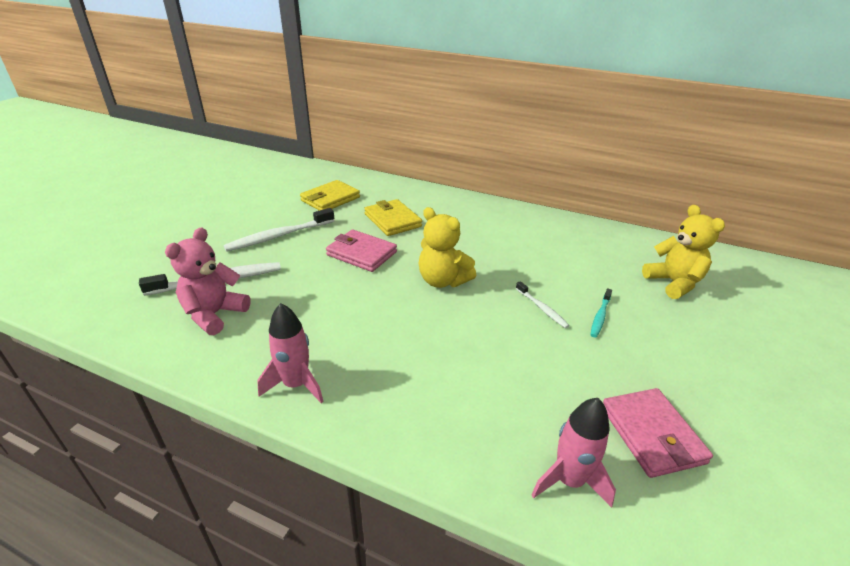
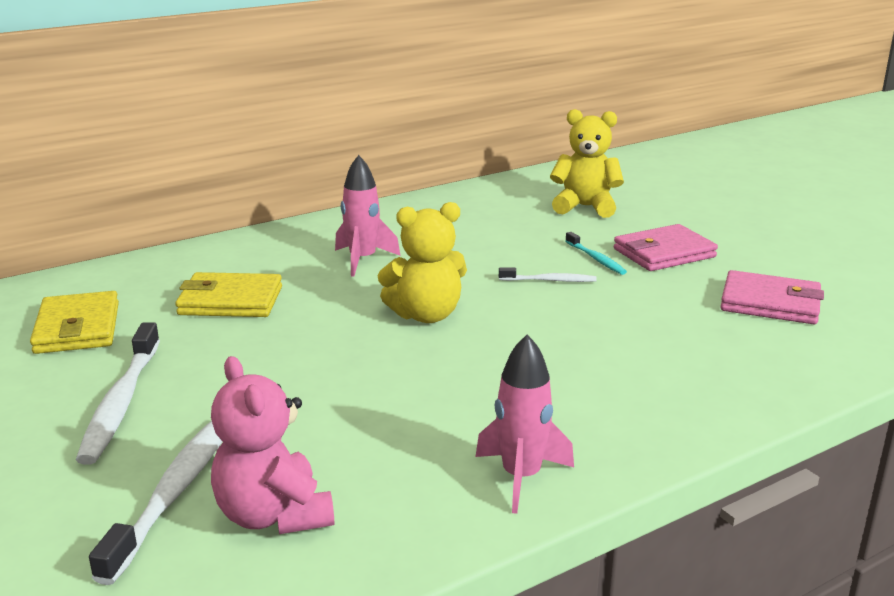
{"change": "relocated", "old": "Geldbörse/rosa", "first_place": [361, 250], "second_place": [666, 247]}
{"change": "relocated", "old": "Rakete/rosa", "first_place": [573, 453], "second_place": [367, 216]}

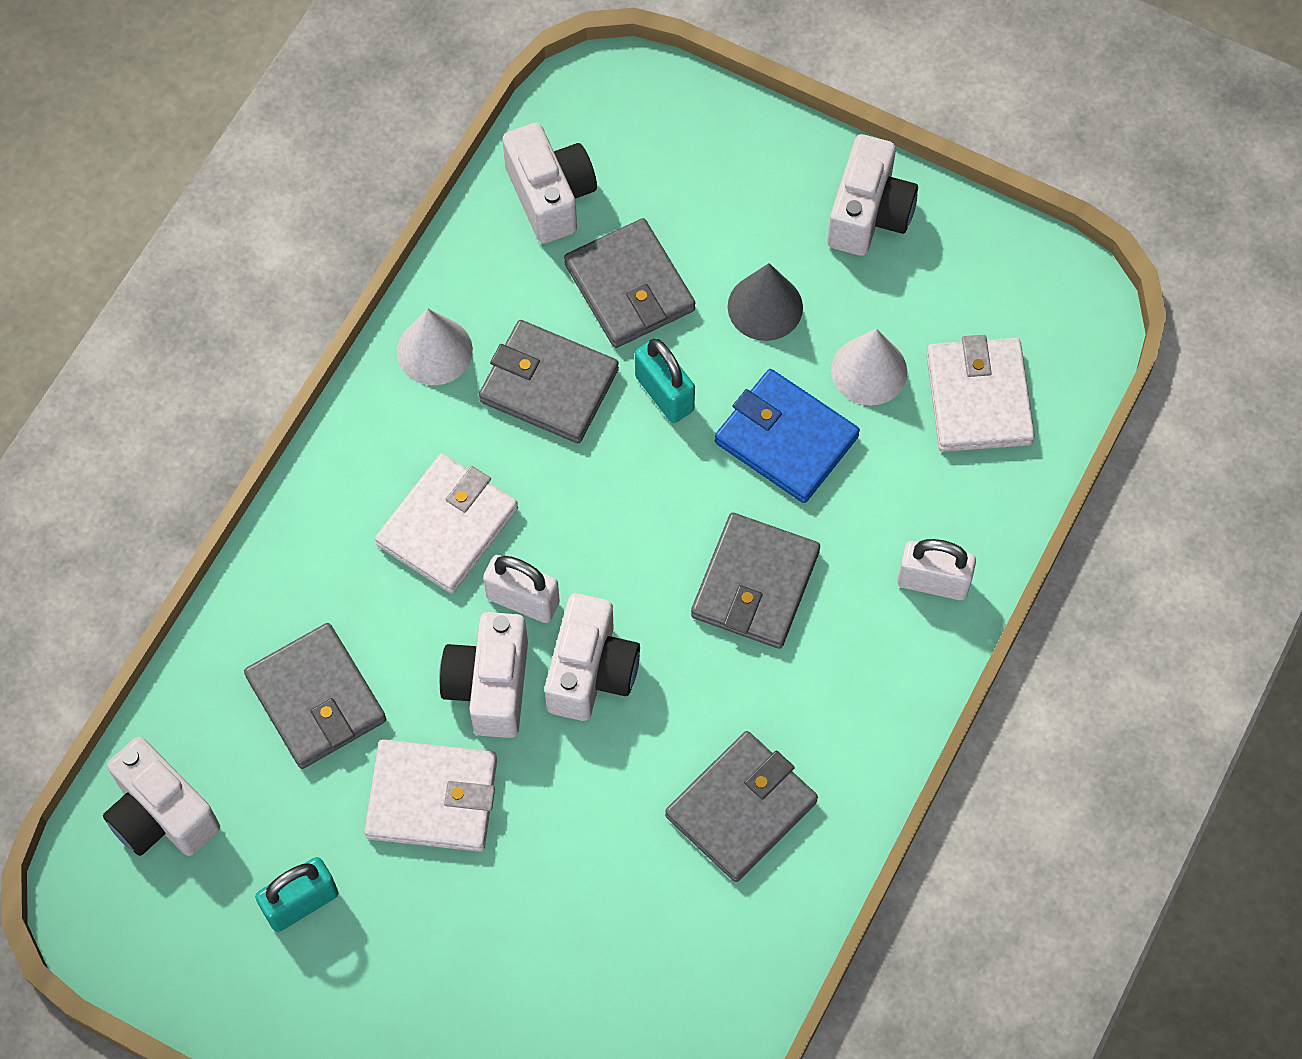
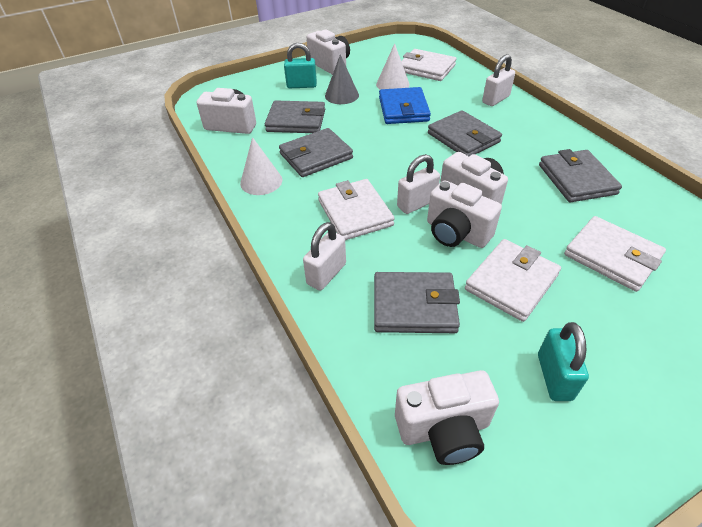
{"change": "relocated", "old": "Vorhängeschloss/türkis", "first_place": [665, 380], "second_place": [300, 65]}
{"change": "spun", "old": "Geldbörse/blau", "first_place": [787, 436], "second_place": [405, 105], "degrees": -75}
{"change": "appeared", "new": "Vorhängeschloss/weiß", "second_place": [324, 256]}
{"change": "appeared", "new": "Geldbörse/weiß", "second_place": [615, 254]}

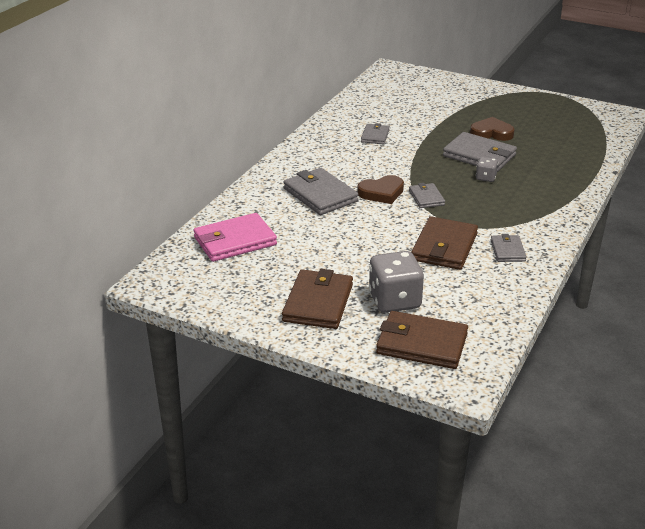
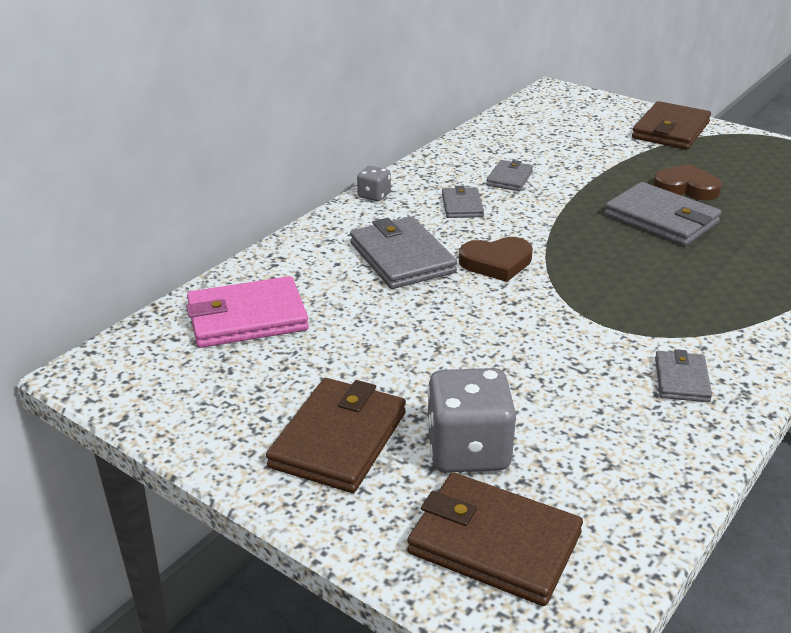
{"change": "relocated", "old": "Geldbörse/grau", "first_place": [427, 195], "second_place": [463, 202]}
{"change": "relocated", "old": "Geldbörse/braun", "first_place": [444, 243], "second_place": [671, 125]}
{"change": "relocated", "old": "Spielwürfel/grau", "first_place": [487, 169], "second_place": [374, 183]}

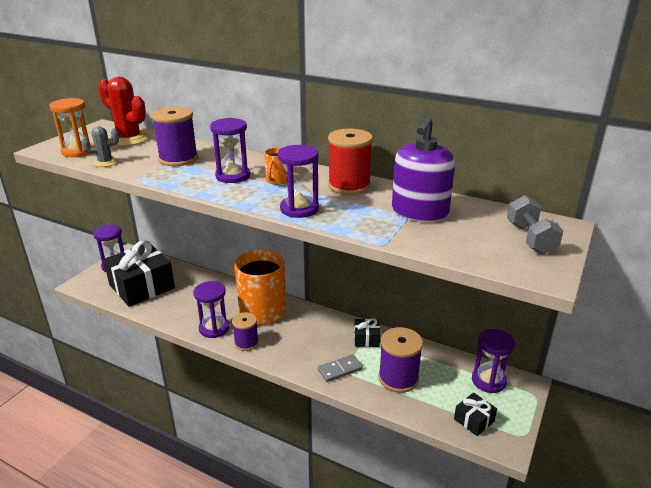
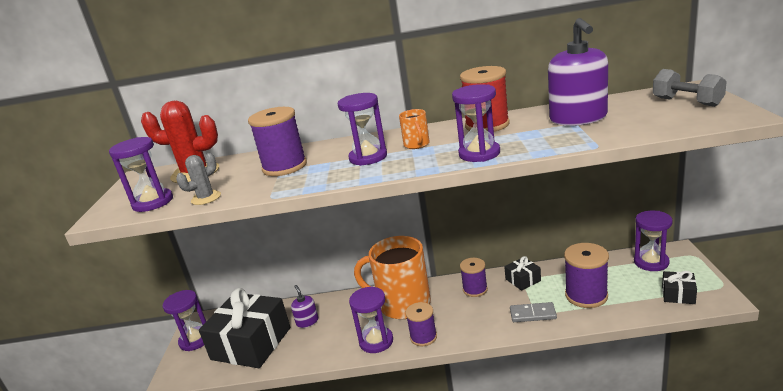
{"change": "colour", "old": "Sanduhr/orange", "new": "Sanduhr/lila", "first_place": [71, 127], "second_place": [141, 174]}
{"change": "spun", "old": "Dominostein/grau", "first_place": [340, 368], "second_place": [533, 312], "degrees": 60}
{"change": "appeared", "new": "Seifenspender/lila", "second_place": [304, 306]}
{"change": "appeared", "new": "Garnrolle/lila", "second_place": [474, 277]}

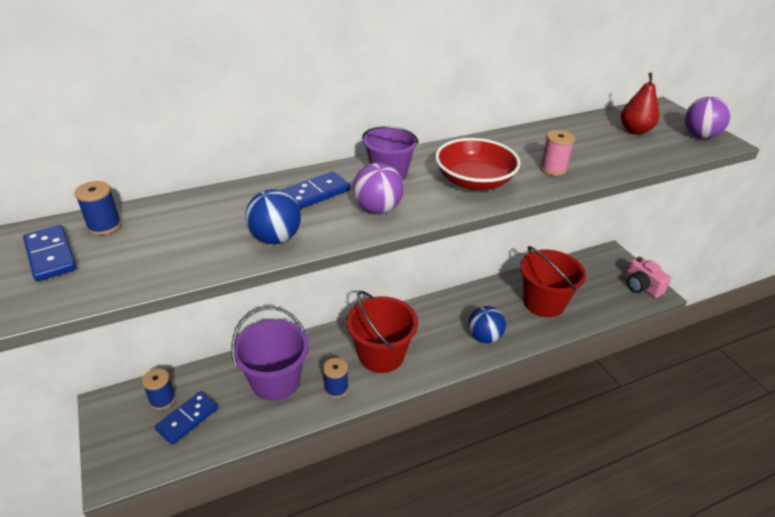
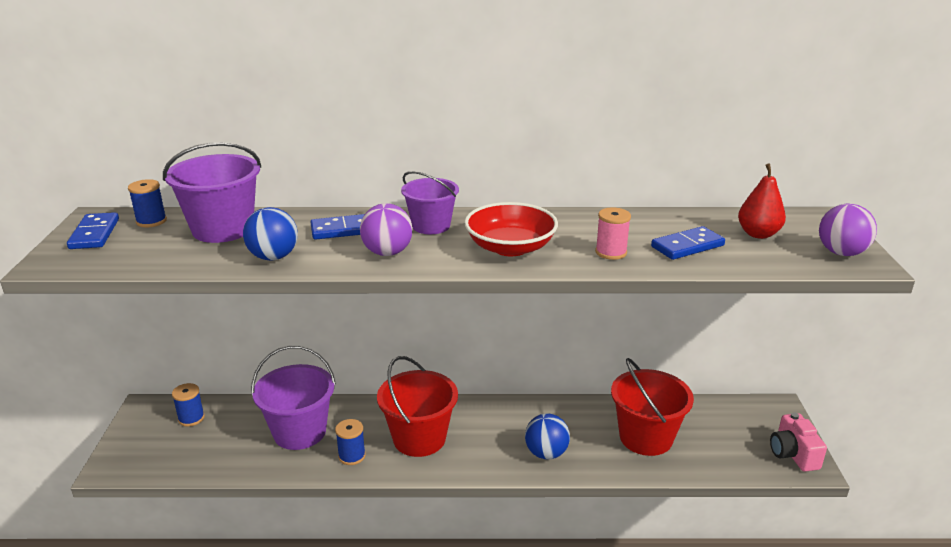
{"change": "relocated", "old": "Dominostein/blau", "first_place": [186, 418], "second_place": [688, 243]}
{"change": "appeared", "new": "Eimer/lila", "second_place": [212, 192]}

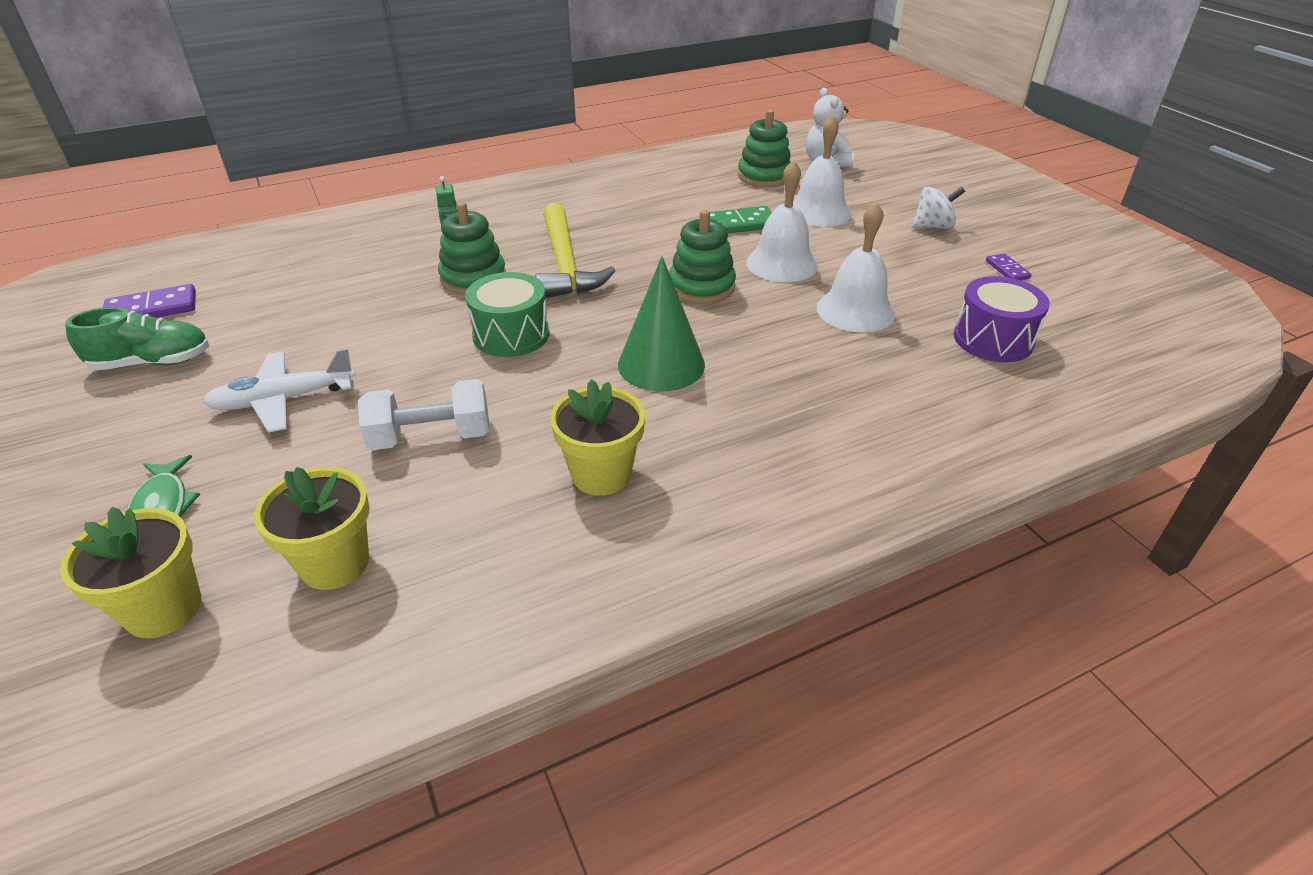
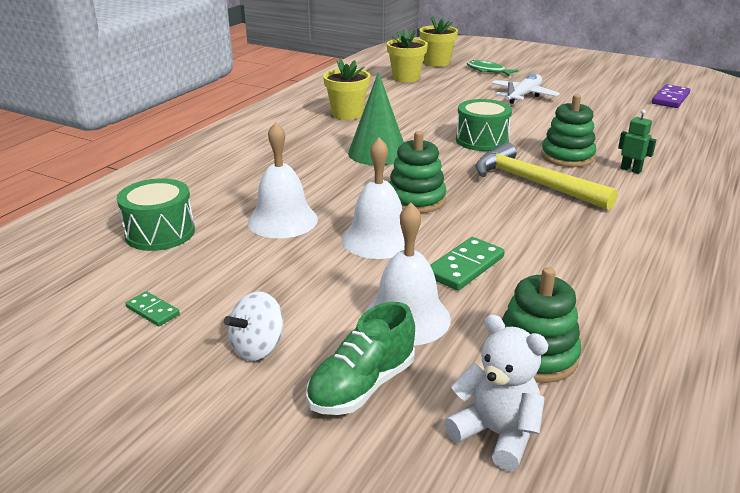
{"change": "relocated", "old": "Schuh/grün", "first_place": [137, 338], "second_place": [360, 358]}
{"change": "missing", "old": "Hantel/weiß", "first_place": [424, 414]}
{"change": "colour", "old": "Trommel/lila", "new": "Trommel/grün", "first_place": [1002, 319], "second_place": [156, 214]}
{"change": "colour", "old": "Dominostein/lila", "new": "Dominostein/grün", "first_place": [1009, 267], "second_place": [152, 308]}

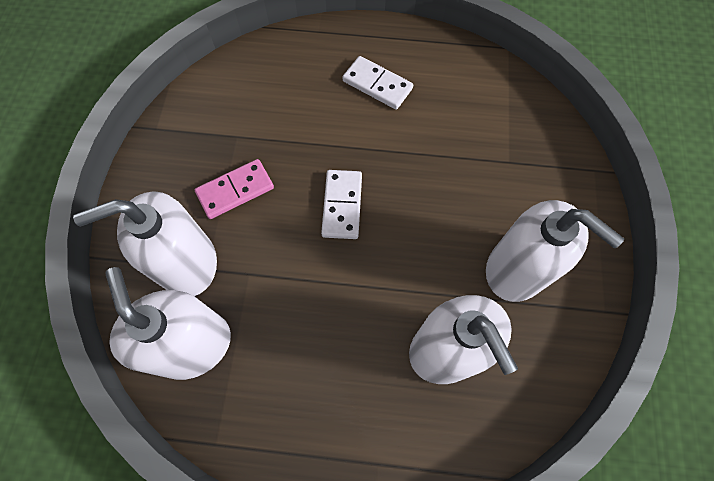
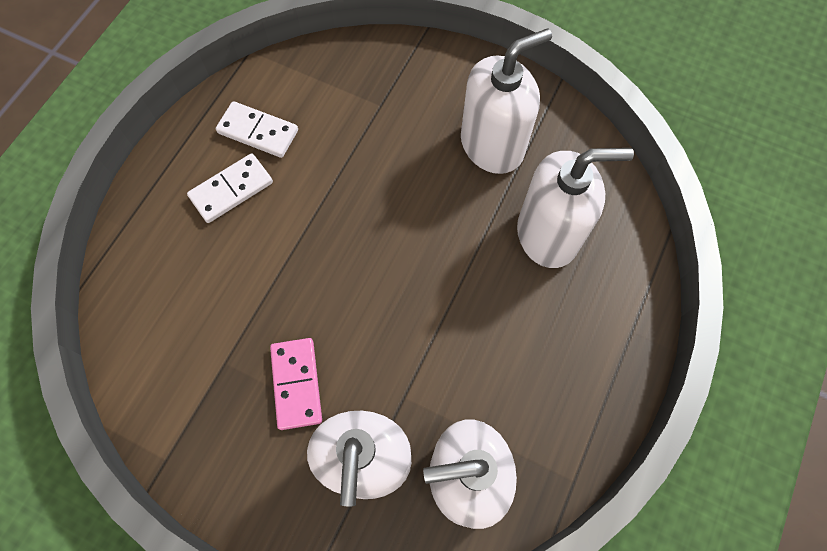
{"change": "relocated", "old": "Dominostein/weiß", "first_place": [341, 204], "second_place": [257, 129]}

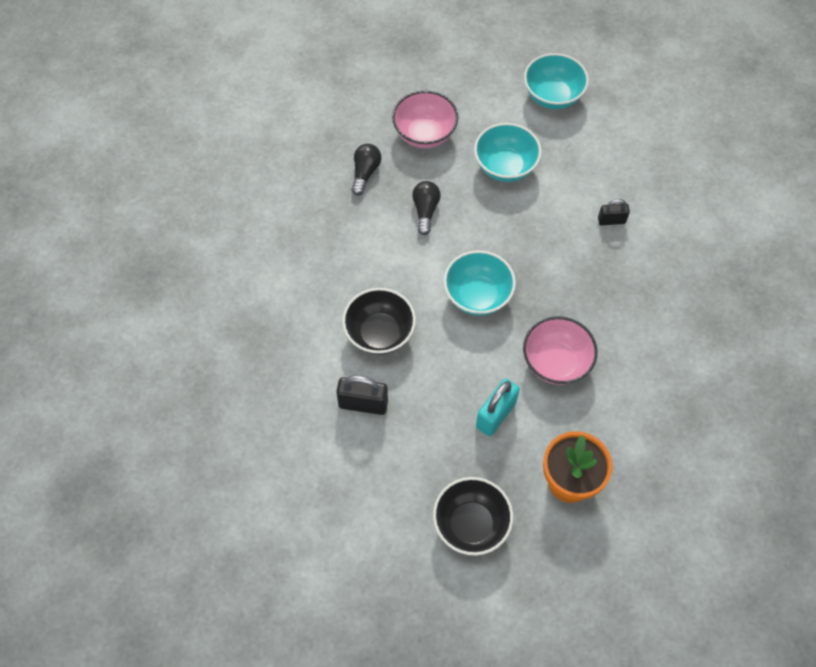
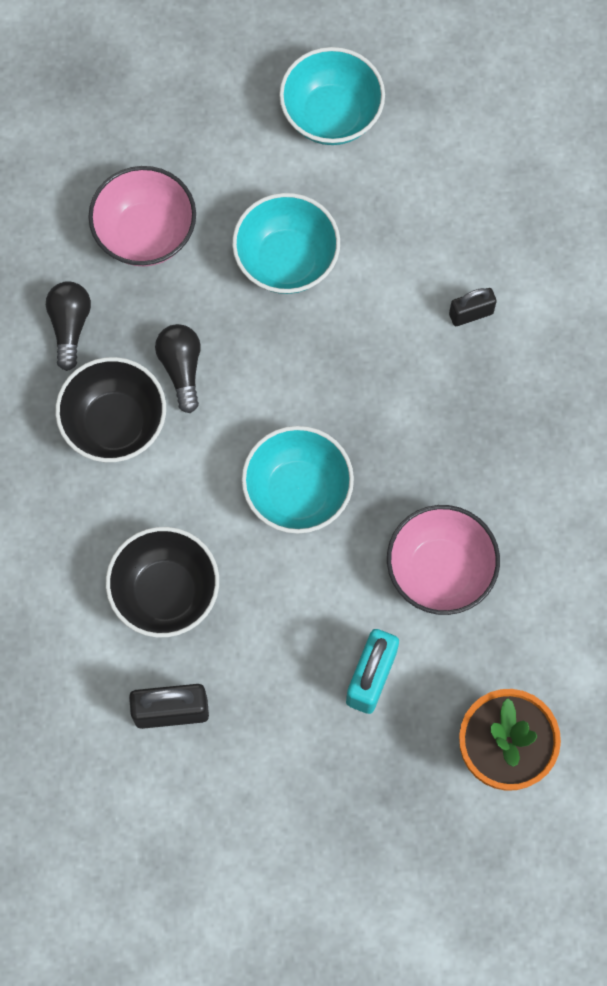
{"change": "relocated", "old": "Schüssel/schwarz", "first_place": [473, 516], "second_place": [110, 409]}

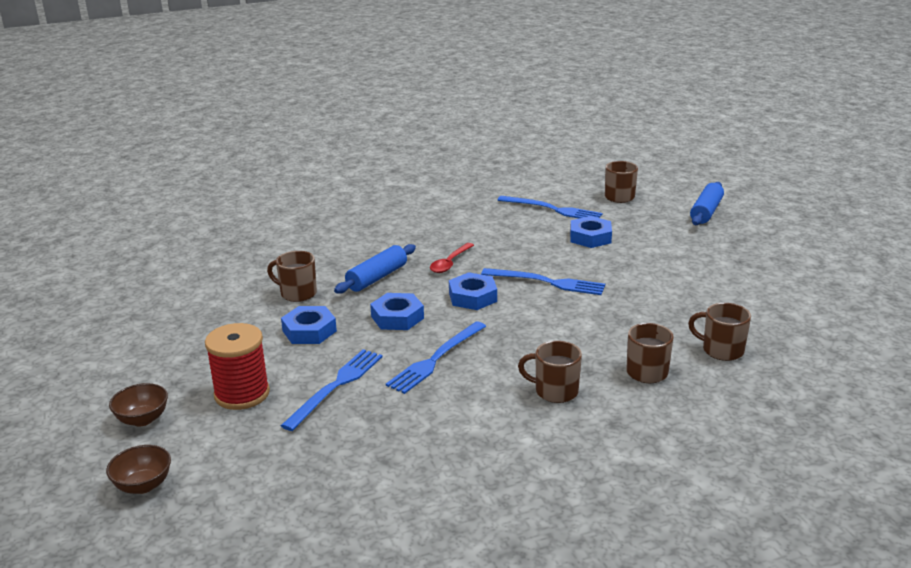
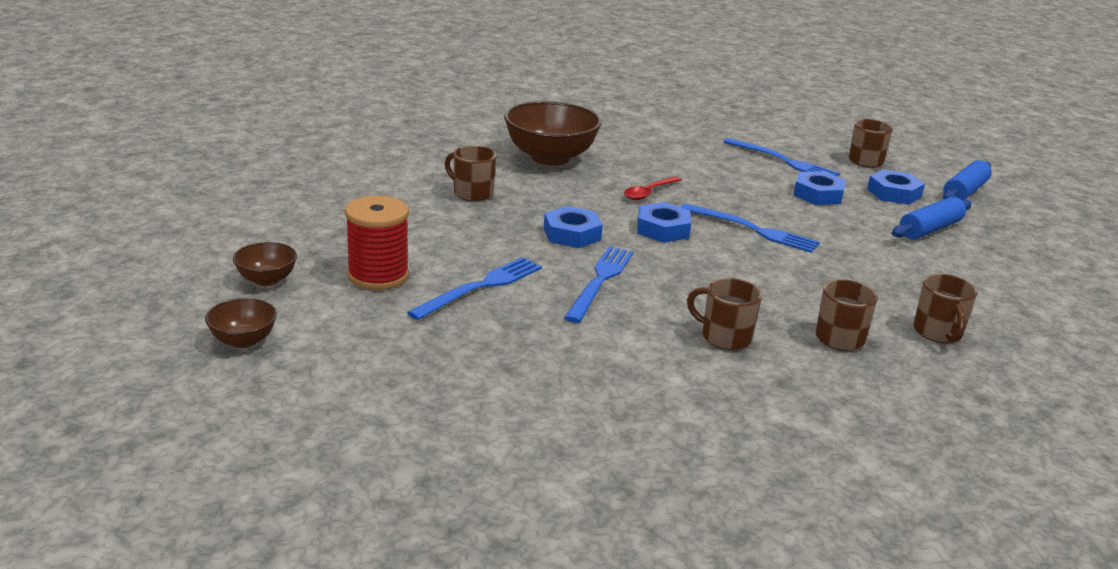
{"change": "relocated", "old": "Sechskantmutter/blau", "first_place": [309, 325], "second_place": [896, 187]}
{"change": "relocated", "old": "Nudelholz/blau", "first_place": [375, 269], "second_place": [932, 218]}
{"change": "spun", "old": "Gabel/blau", "first_place": [436, 357], "second_place": [598, 284], "degrees": 150}
{"change": "spun", "old": "Tasse/braun", "first_place": [719, 332], "second_place": [946, 308], "degrees": -135}
{"change": "appeared", "new": "Schüssel/braun", "second_place": [553, 133]}

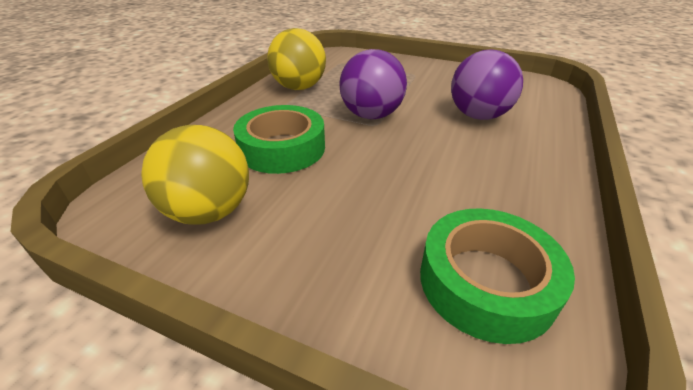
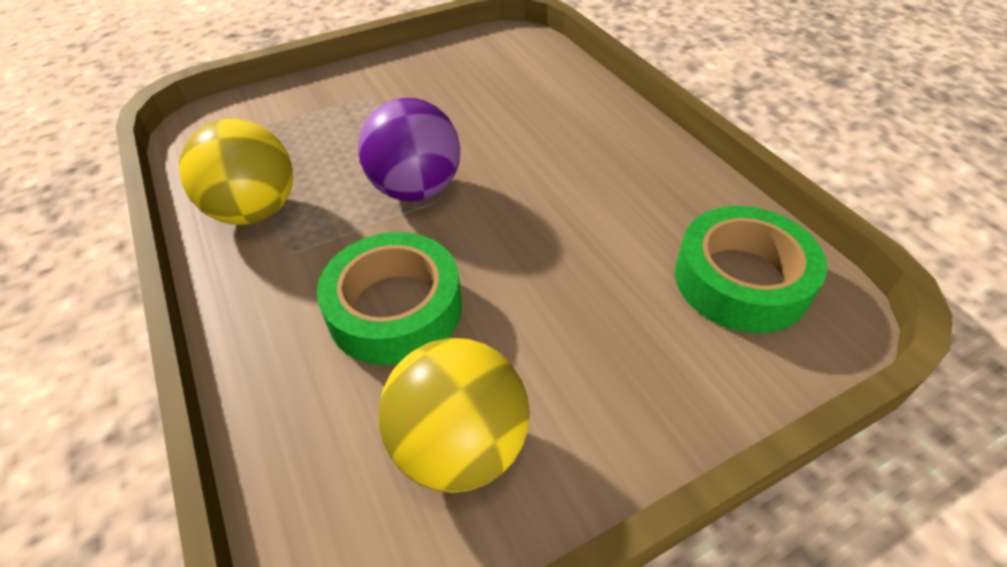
{"change": "missing", "old": "Ball/lila", "first_place": [487, 84]}

